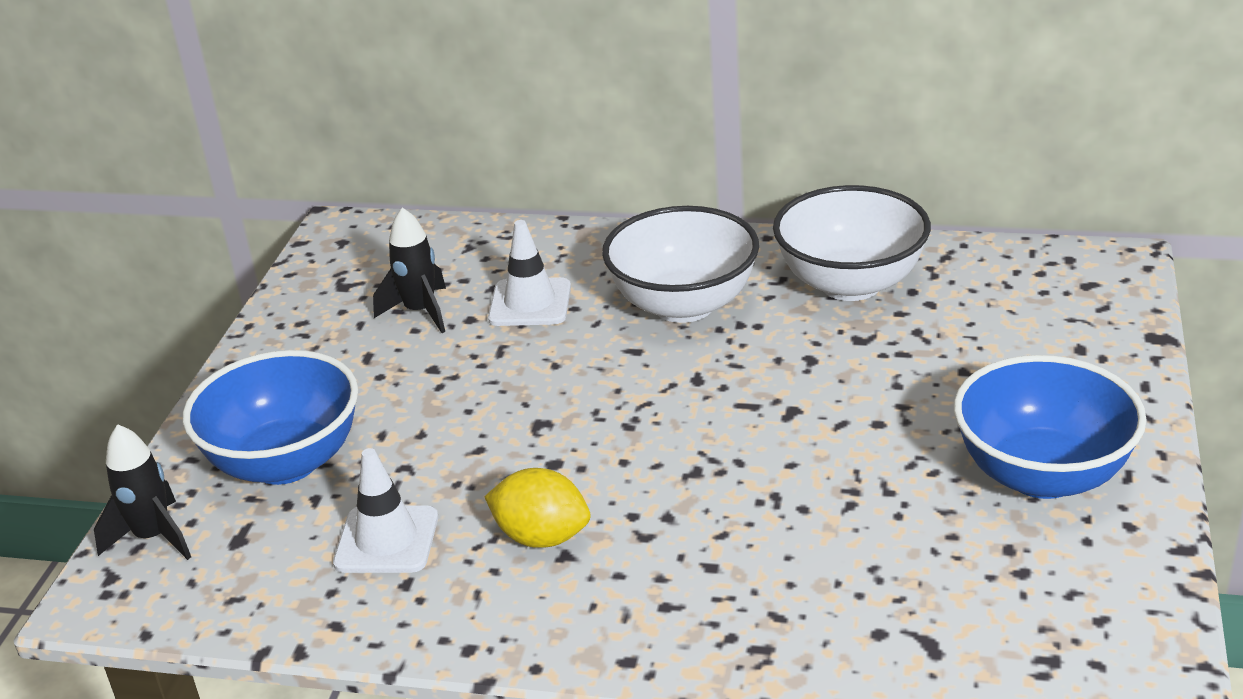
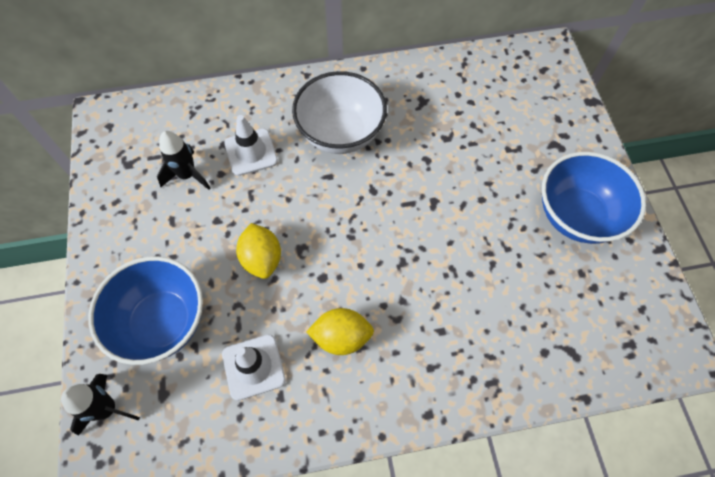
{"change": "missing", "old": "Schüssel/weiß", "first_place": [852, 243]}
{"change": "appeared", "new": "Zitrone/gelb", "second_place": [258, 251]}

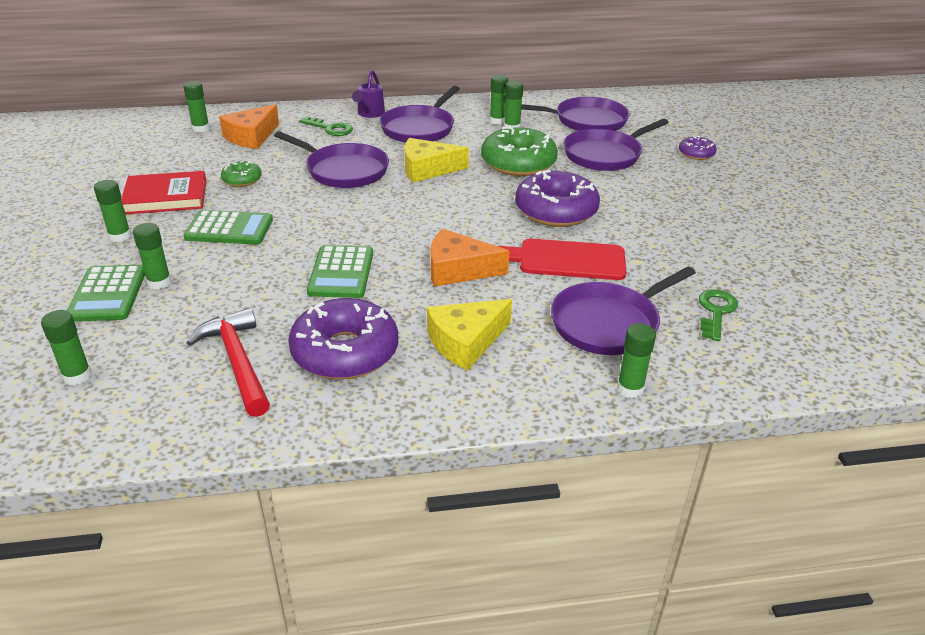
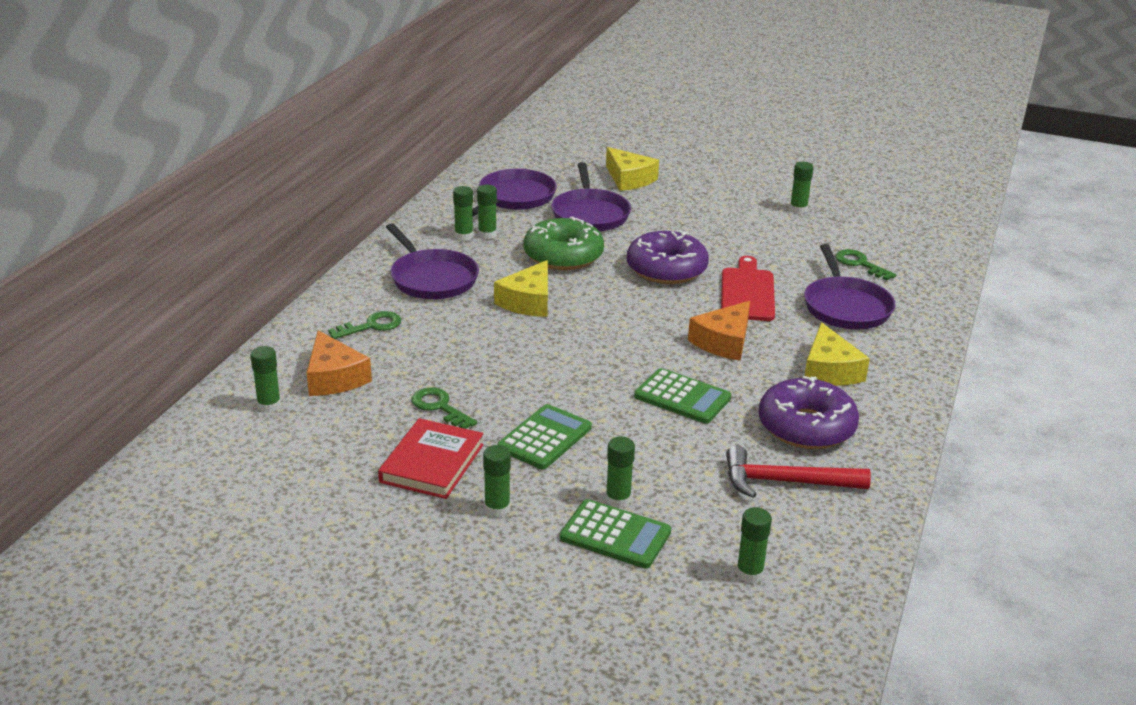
{"change": "exchanged", "old": "Donut/grün", "new": "Schlüssel/grün", "first_place": [241, 174], "second_place": [444, 408]}
{"change": "missing", "old": "Pfanne/lila", "first_place": [331, 159]}
{"change": "missing", "old": "Gießkanne/lila", "first_place": [368, 94]}
{"change": "spun", "old": "Schneidebrett/rot", "first_place": [562, 259], "second_place": [748, 288], "degrees": 150}
{"change": "relocated", "old": "Klebestift/grün", "first_place": [636, 360], "second_place": [802, 188]}
{"change": "exchanged", "old": "Donut/lila", "new": "Käse/gelb", "first_place": [698, 148], "second_place": [632, 169]}

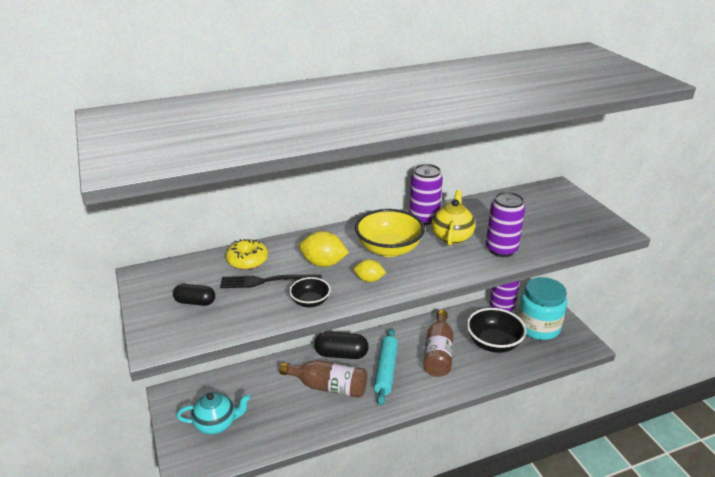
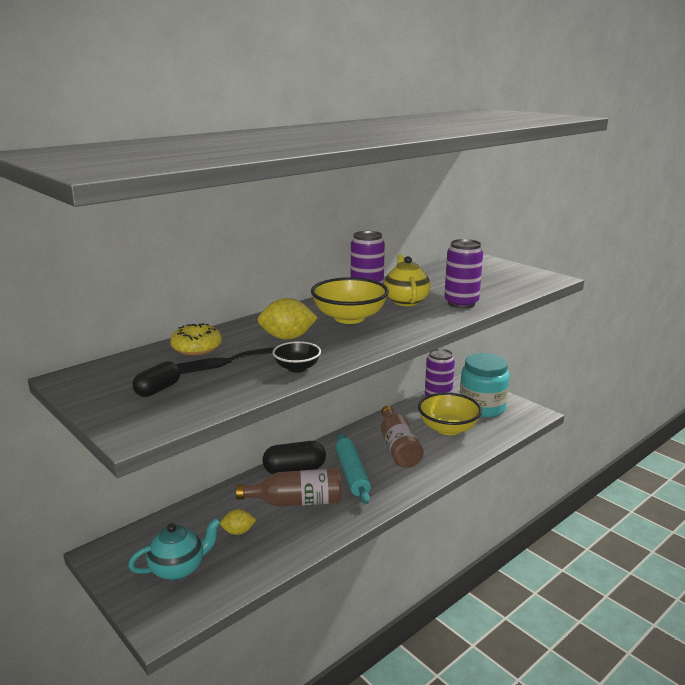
{"change": "spun", "old": "Kapsel/schwarz", "first_place": [194, 295], "second_place": [156, 379], "degrees": -45}
{"change": "relocated", "old": "Zitrone/gelb", "first_place": [370, 270], "second_place": [238, 522]}
{"change": "colour", "old": "Schüssel/schwarz", "new": "Schüssel/gelb", "first_place": [496, 330], "second_place": [450, 414]}

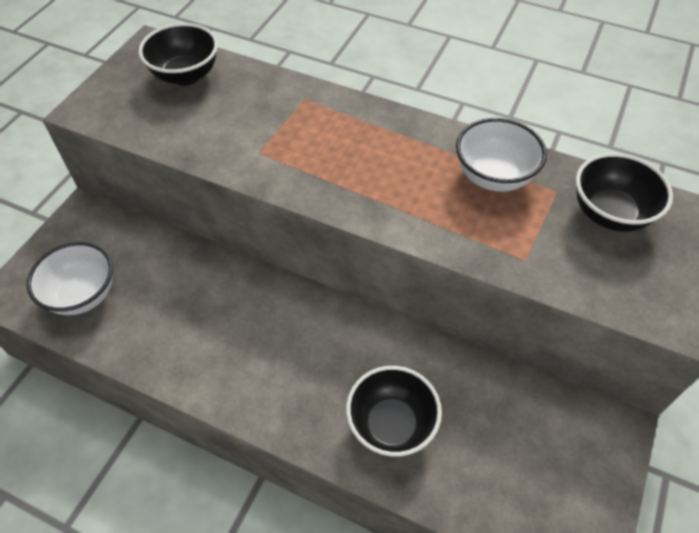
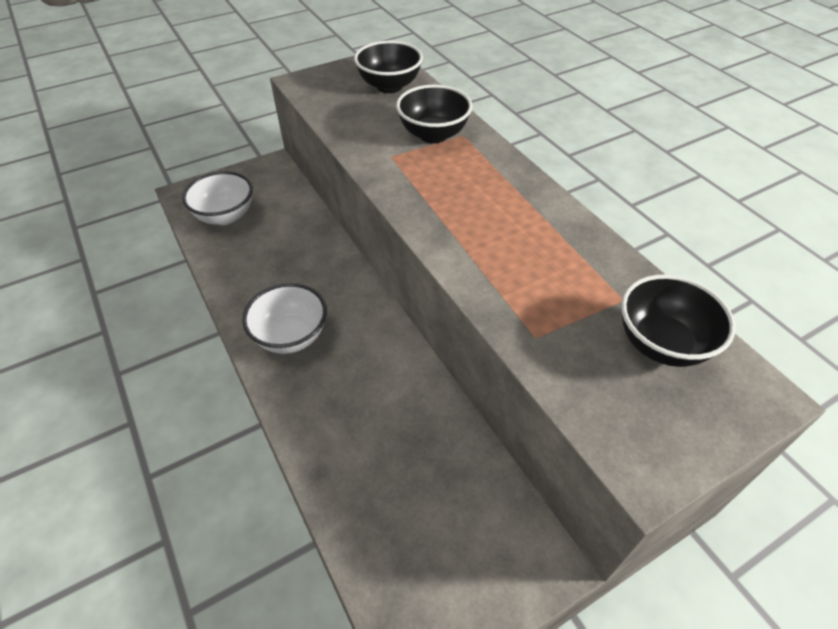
{"change": "relocated", "old": "Schüssel/schwarz", "first_place": [394, 411], "second_place": [434, 114]}
{"change": "relocated", "old": "Schüssel/weiß", "first_place": [501, 155], "second_place": [284, 318]}

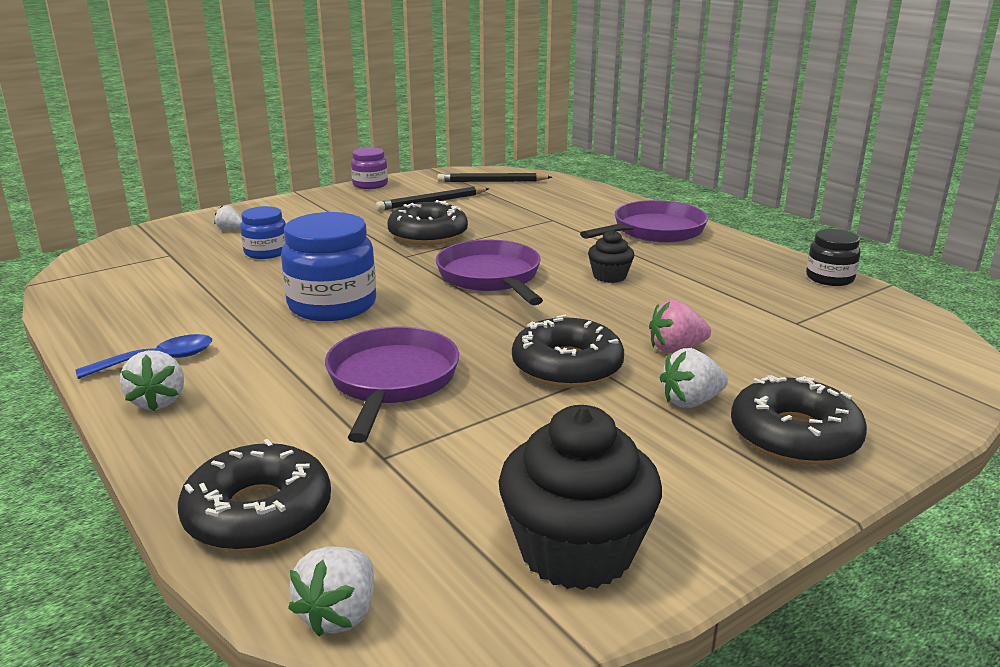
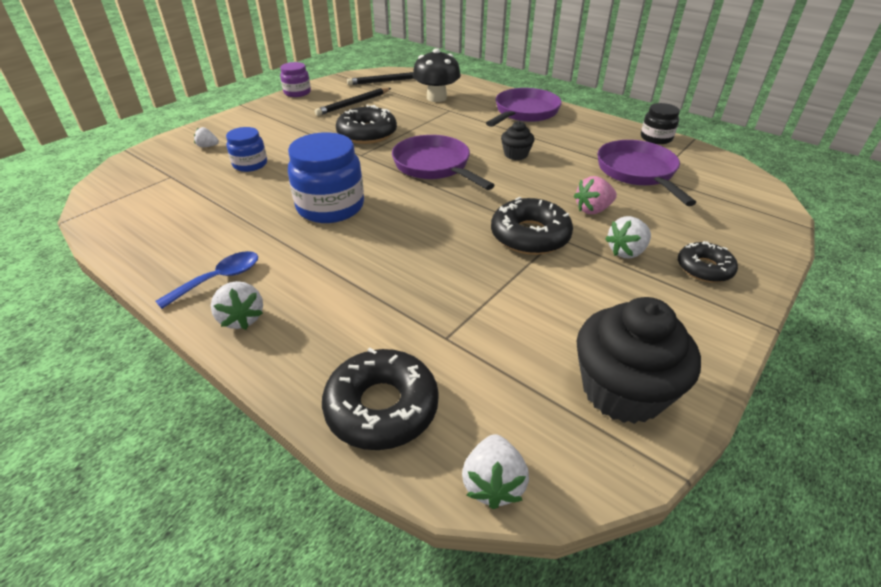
{"change": "relocated", "old": "Pfanne/lila", "first_place": [392, 384], "second_place": [647, 173]}
{"change": "size", "old": "Donut/schwarz", "first_place": [799, 420], "second_place": [708, 262], "factor": 0.64}
{"change": "appeared", "new": "Pilz/schwarz", "second_place": [437, 75]}

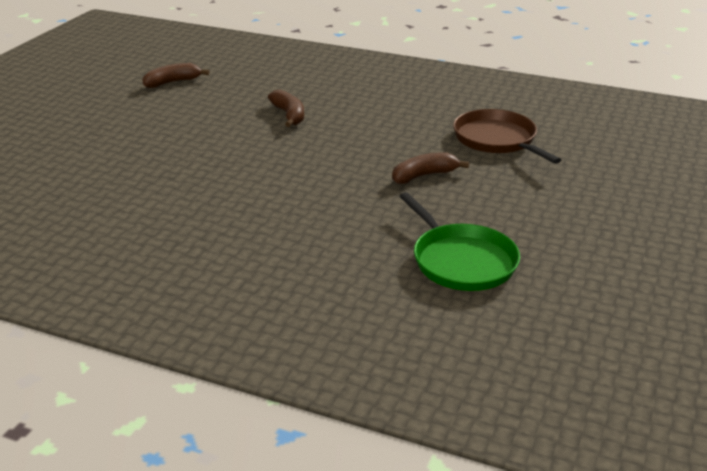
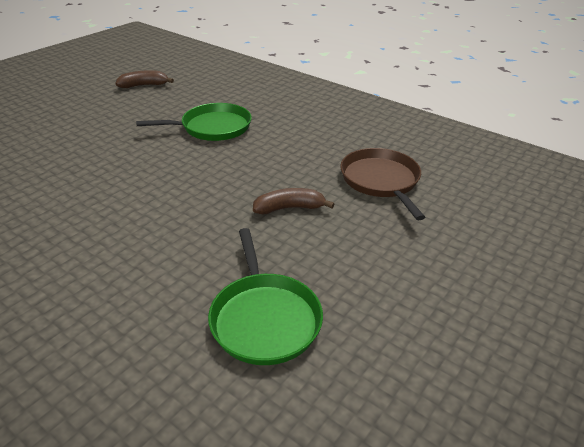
{"change": "exchanged", "old": "Banane/braun", "new": "Pfanne/grün", "first_place": [286, 108], "second_place": [194, 122]}

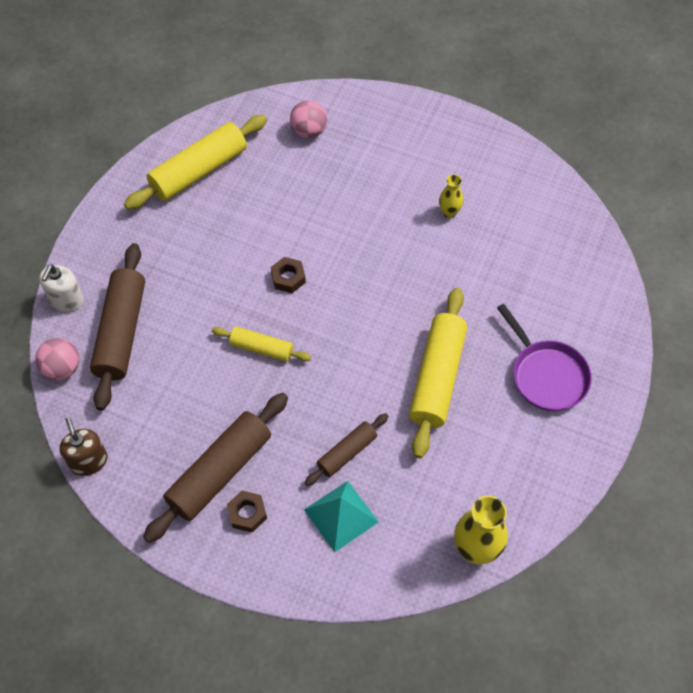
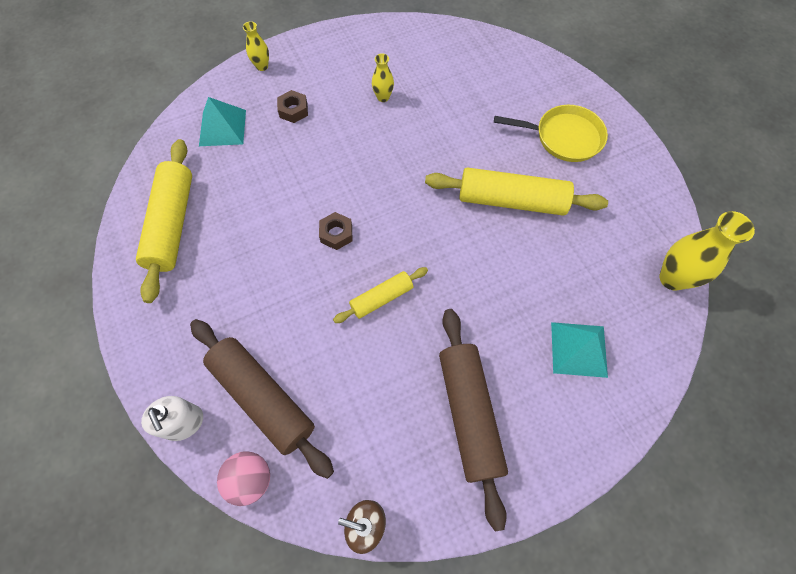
{"change": "relocated", "old": "Sechskantmutter/braun", "first_place": [247, 512], "second_place": [292, 106]}
{"change": "exchanged", "old": "Ball/rosa", "new": "Pyramide/türkis", "first_place": [308, 119], "second_place": [222, 121]}
{"change": "missing", "old": "Nudelholz/braun", "first_place": [346, 449]}
{"change": "spun", "old": "Nudelholz/gelb", "first_place": [438, 373], "second_place": [516, 192], "degrees": -45}
{"change": "colour", "old": "Pfanne/lila", "new": "Pfanne/gelb", "first_place": [544, 357], "second_place": [551, 133]}
{"change": "appeared", "new": "Vase/gelb", "second_place": [256, 46]}

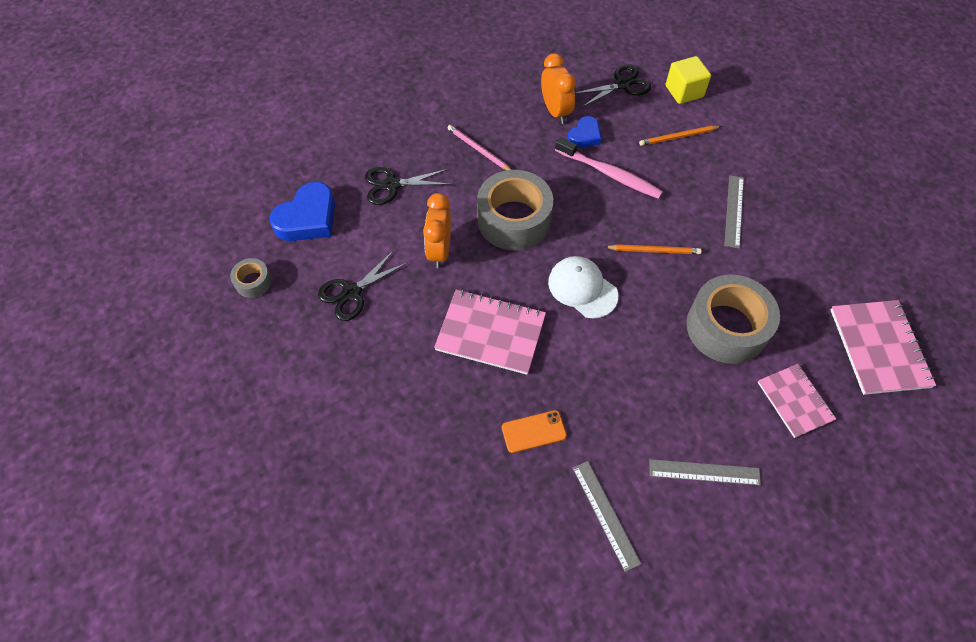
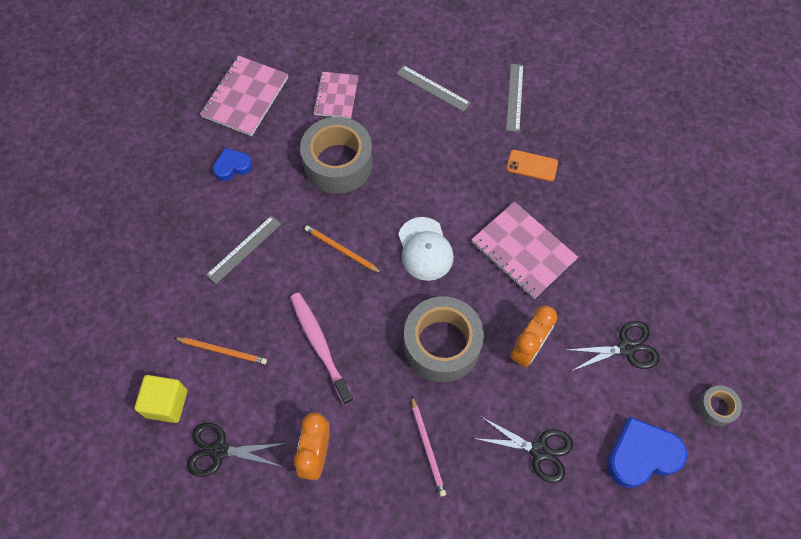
{"change": "relocated", "old": "Herz/blau", "first_place": [584, 132], "second_place": [232, 164]}

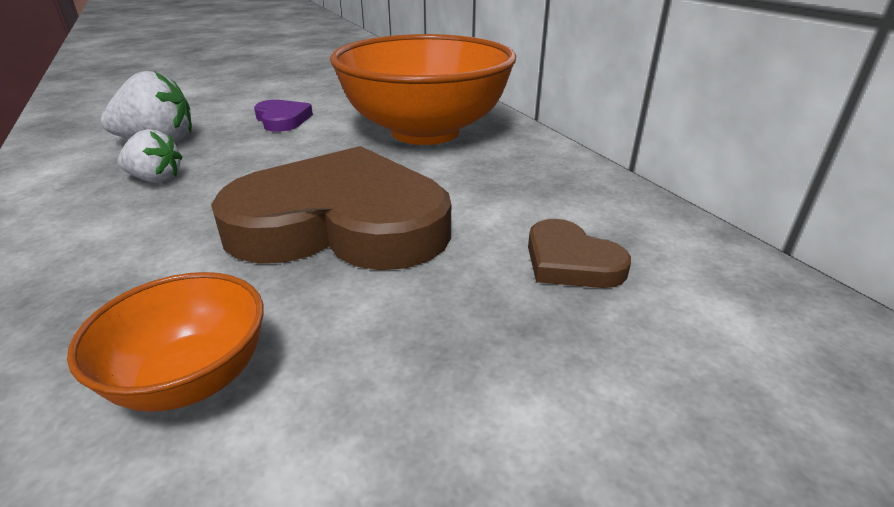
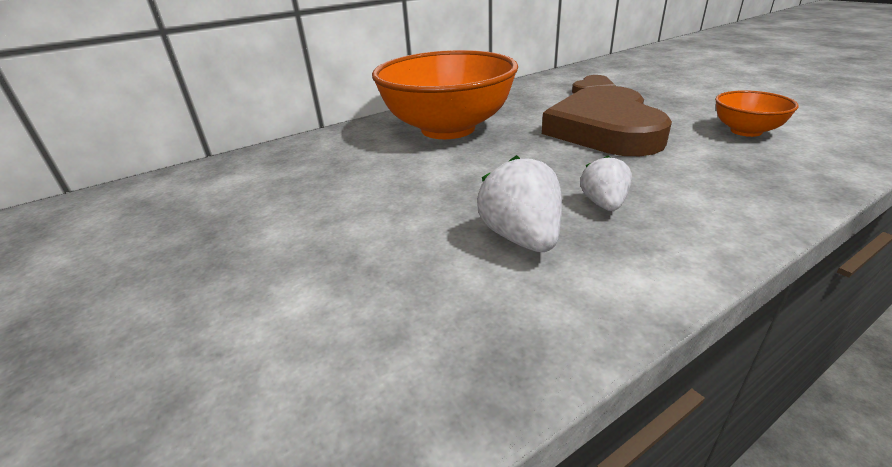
{"change": "missing", "old": "Herz/lila", "first_place": [283, 116]}

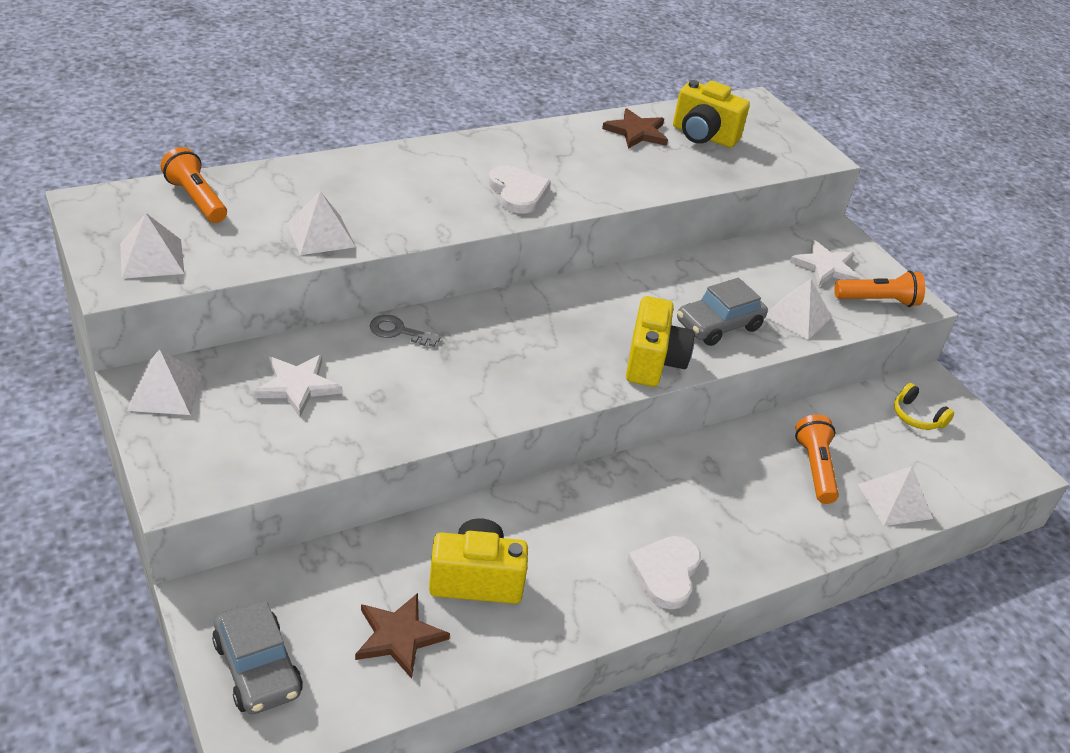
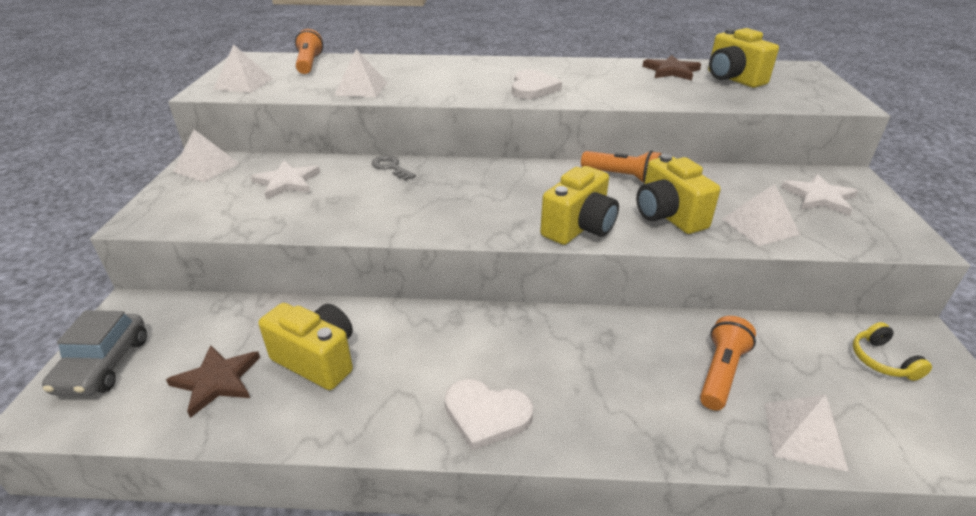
{"change": "spun", "old": "Herz/weiß", "first_place": [664, 572], "second_place": [489, 415], "degrees": -120}
{"change": "exchanged", "old": "Auto/grau", "new": "Kamera/gelb", "first_place": [722, 312], "second_place": [678, 194]}
{"change": "relocated", "old": "Taschenlampe/orange", "first_place": [879, 289], "second_place": [621, 166]}

